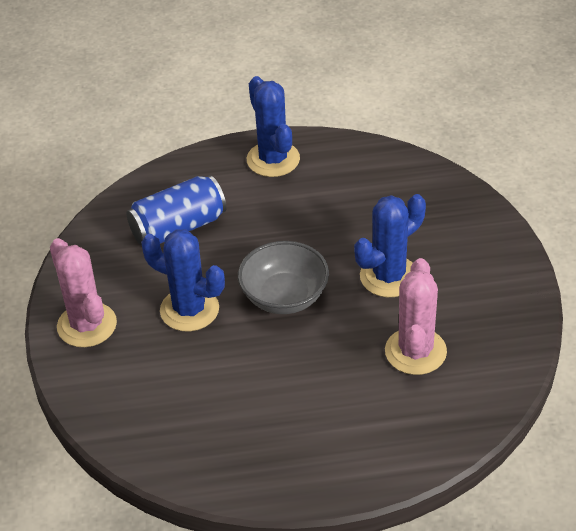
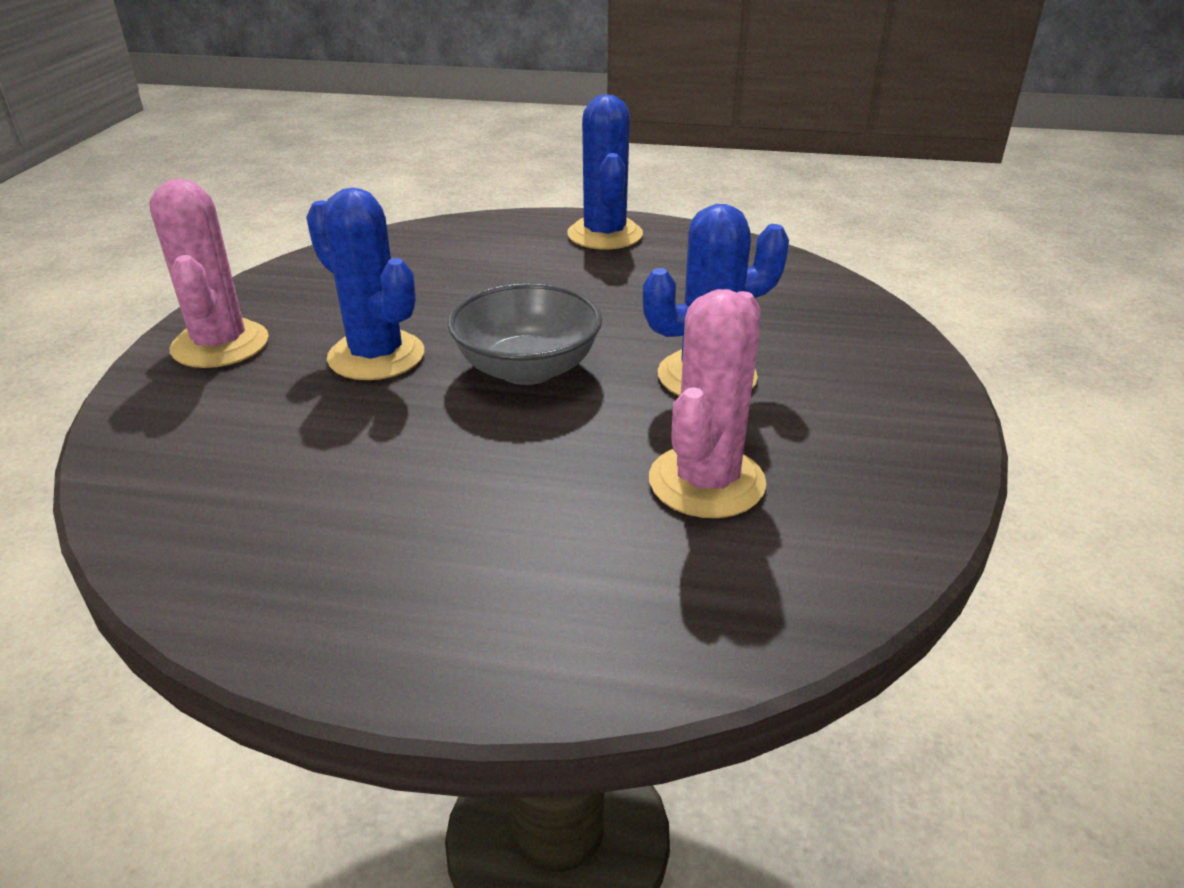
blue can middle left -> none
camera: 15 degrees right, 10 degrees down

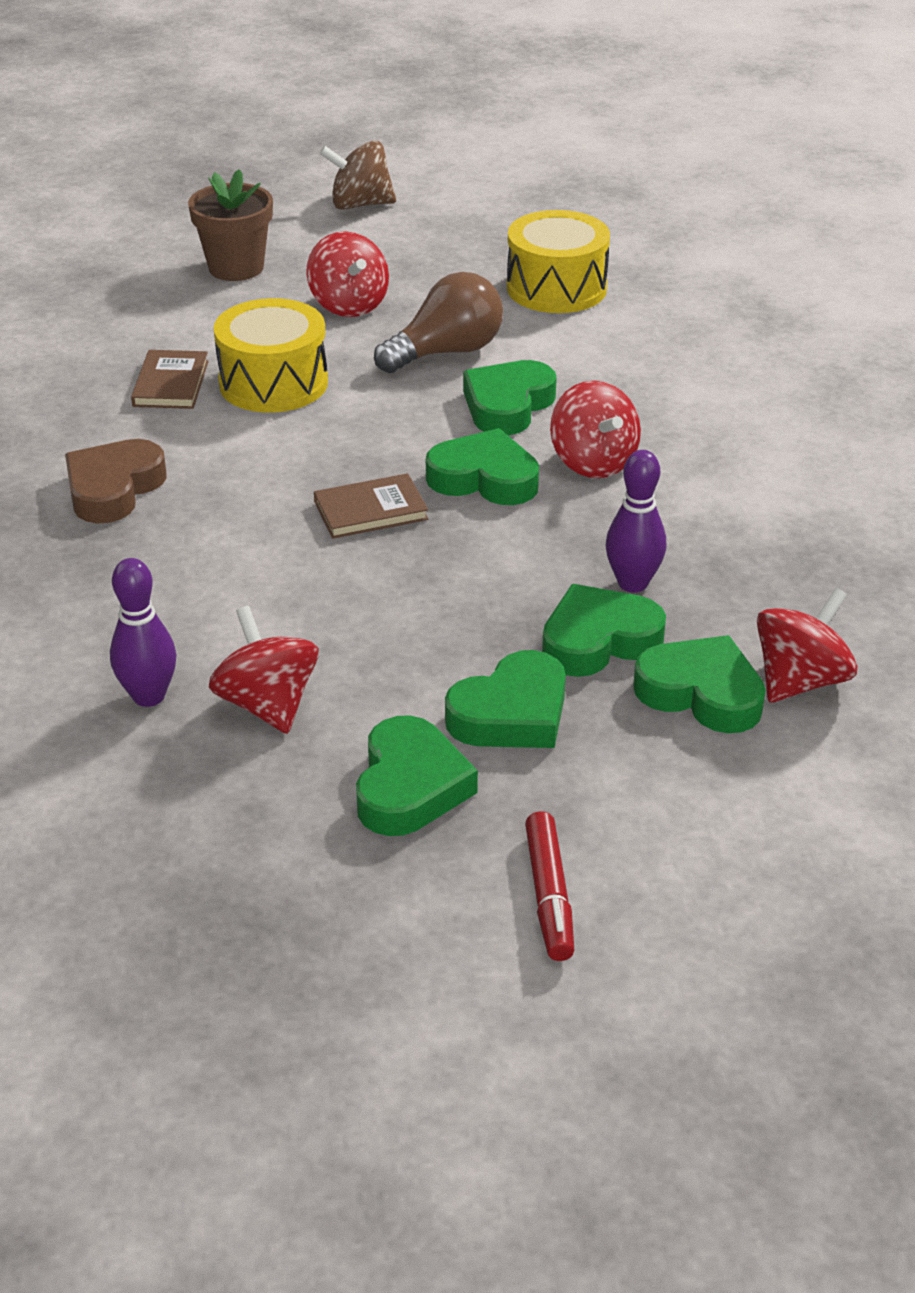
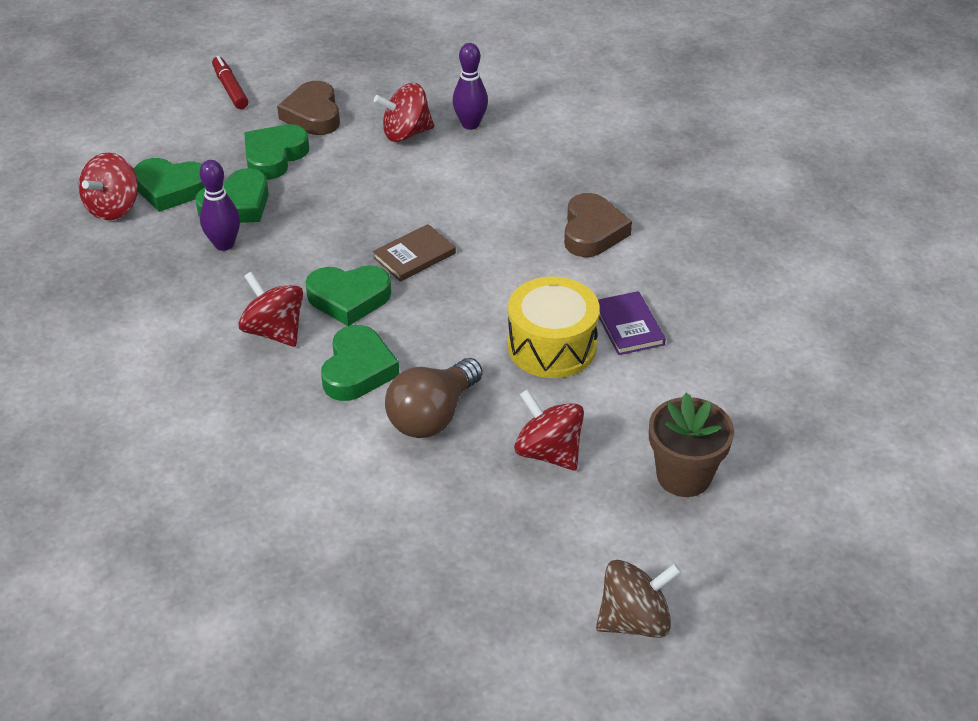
yellow drum (no. 2 from left) top centre -> none
brown book (no. 1 from left) top left -> purple book centre
red spinning top (no. 1 from left in the first image) middle left -> red spinning top (no. 3 from left) top centre, 120 degrees clockwise
green heart (no. 1 from left) centre -> brown heart (no. 1 from left) top left
camera: 160 degrees right, 5 degrees up

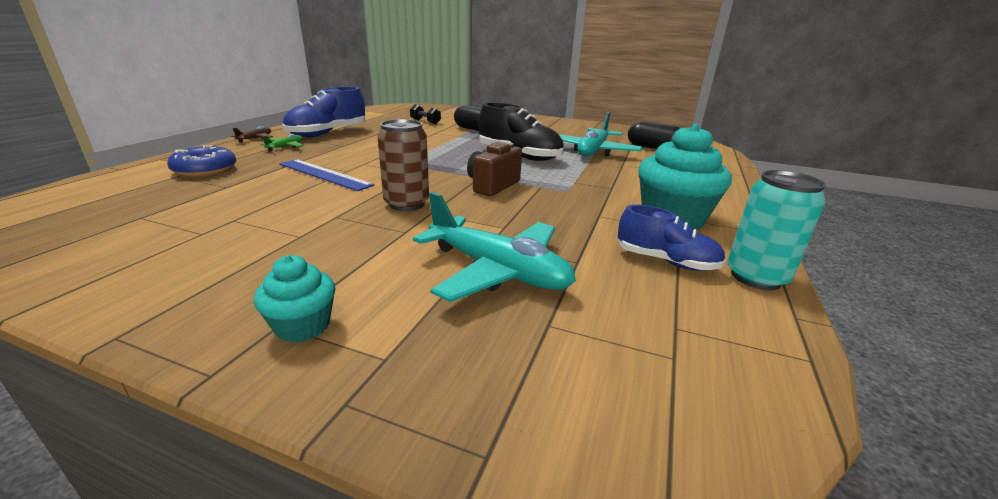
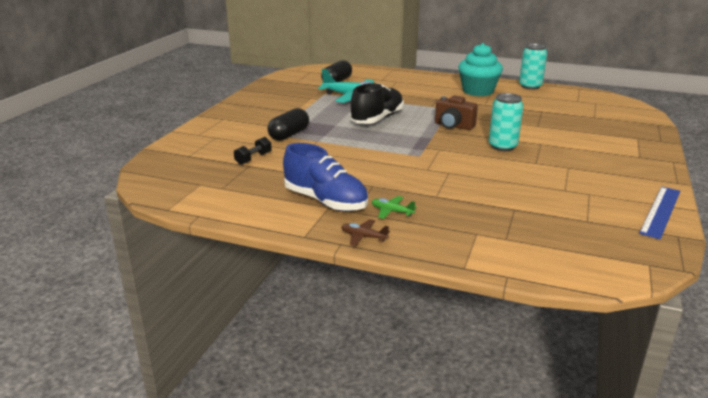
brown can top centre -> turquoise can (no. 1 from left) top right
blue donut top left -> none
blue ruler middle left -> blue ruler middle right, shifted
turquoise plane (no. 1 from left) centre -> none
blue shoe (no. 2 from left) middle right -> none
turquoise cupcake (no. 1 from left) middle left -> none
camera: 90 degrees left, 0 degrees up

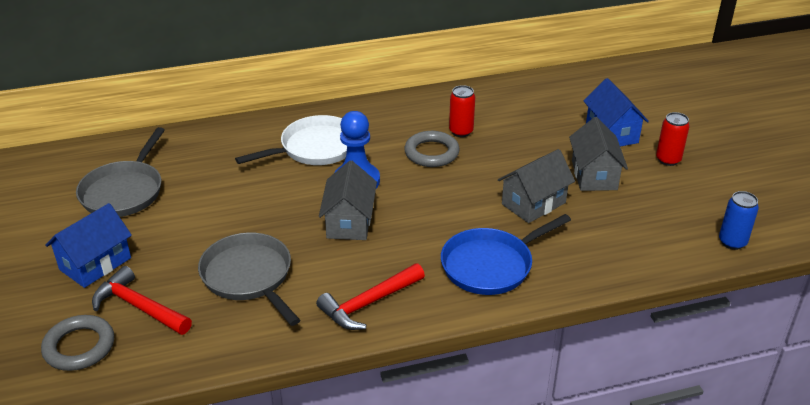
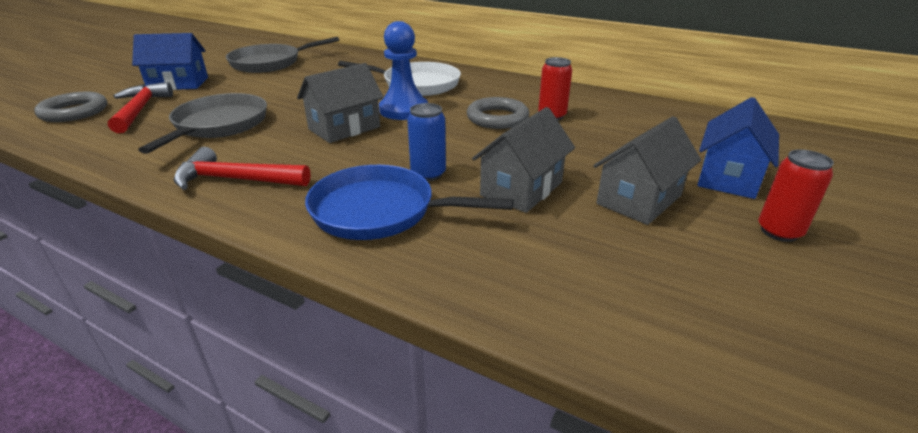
grey house (no. 2 from left) centre, 60 degrees counterclockwise
blue can middle right -> blue can top centre, shifted
camera: 45 degrees right, 5 degrees down

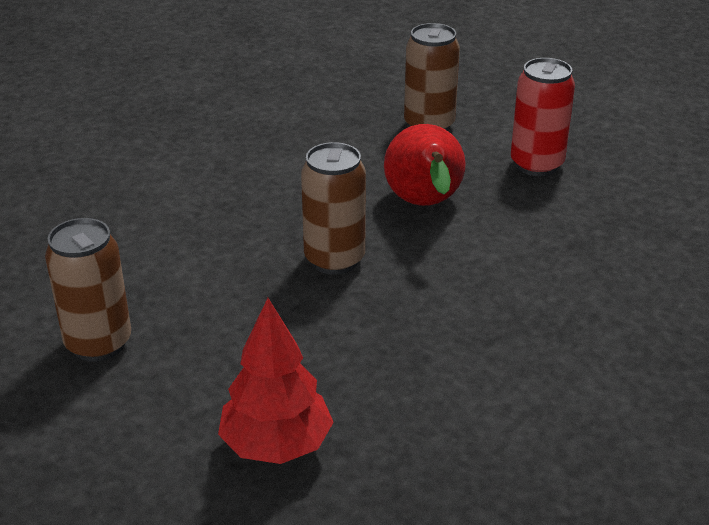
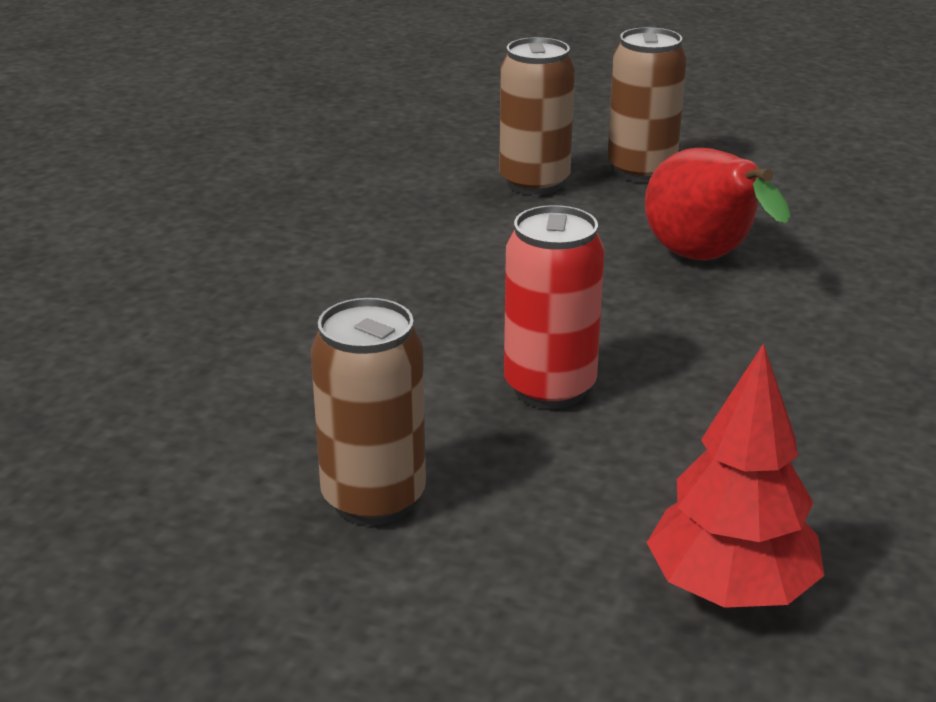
red can top right -> red can centre, shifted
brown can (no. 2 from left) centre -> brown can (no. 2 from left) top centre, shifted
camera: 15 degrees left, 5 degrees down

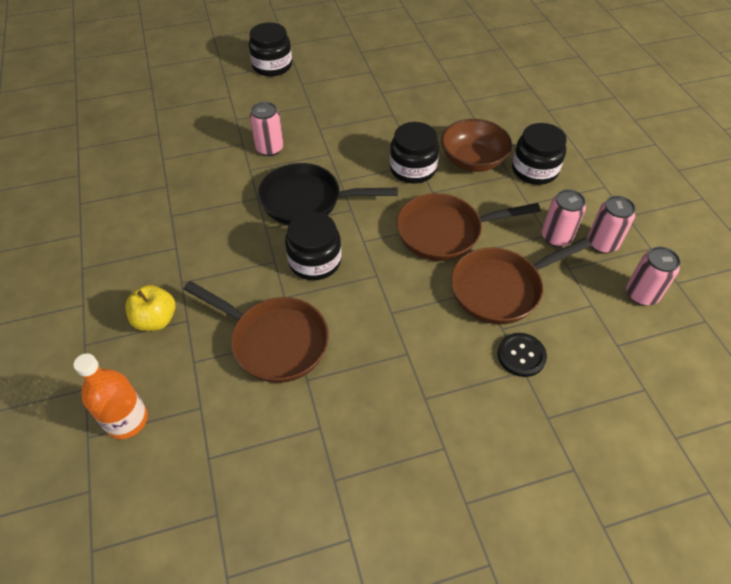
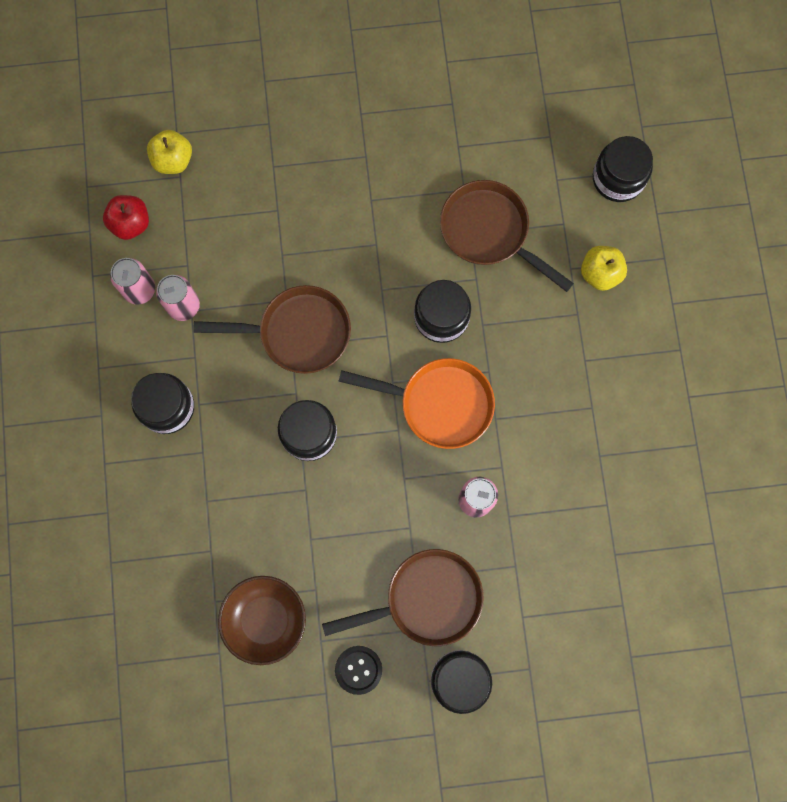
brown bowl top centre -> brown bowl bottom left, shifted
black pan top centre -> orange pan centre
brown pan (no. 3 from left in the first image) middle right -> brown pan (no. 2 from left) bottom centre, shifted
pink can (no. 4 from left) middle right -> red apple top left
black button middle right -> black button bottom centre, shifted
orange bottle bottom left -> black jar (no. 5 from left) top right
none -> yellow apple (no. 1 from left) top left
camera: 170 degrees left, 25 degrees up

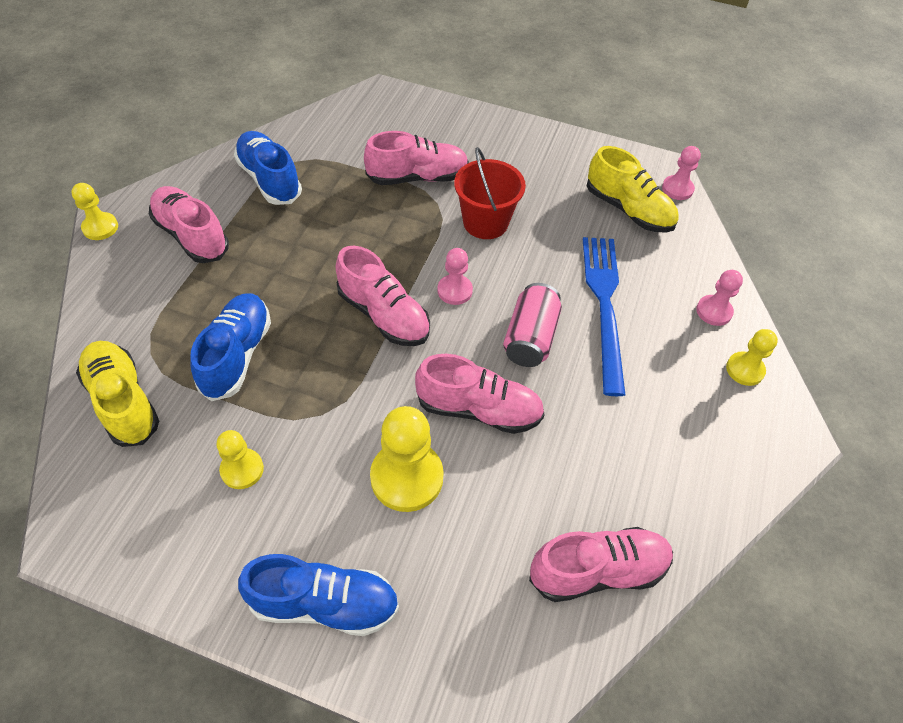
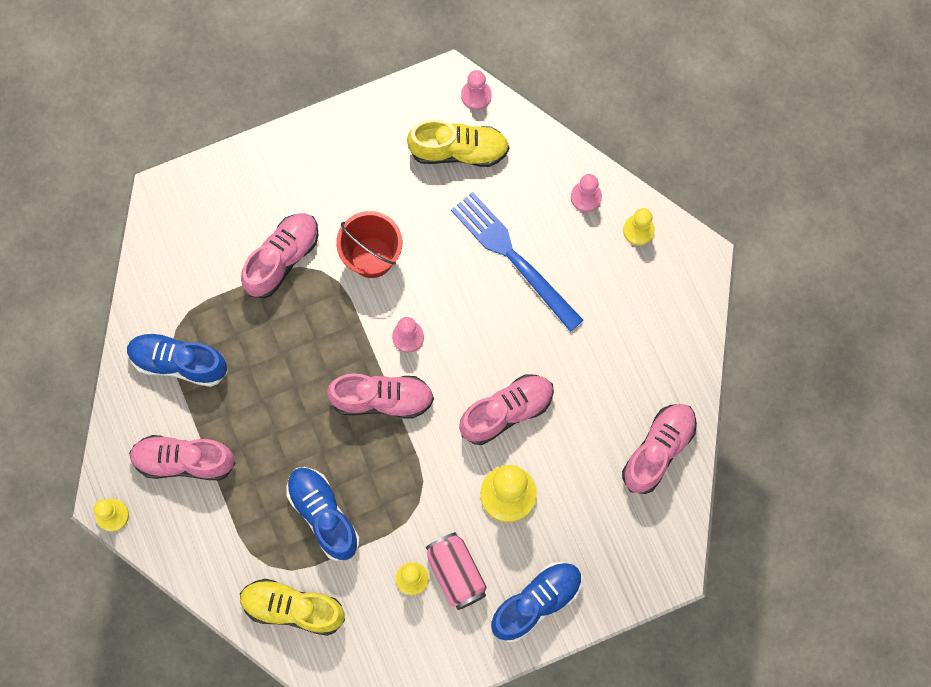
pink can centre -> pink can bottom centre, shifted
camera: 40 degrees left, 20 degrees up

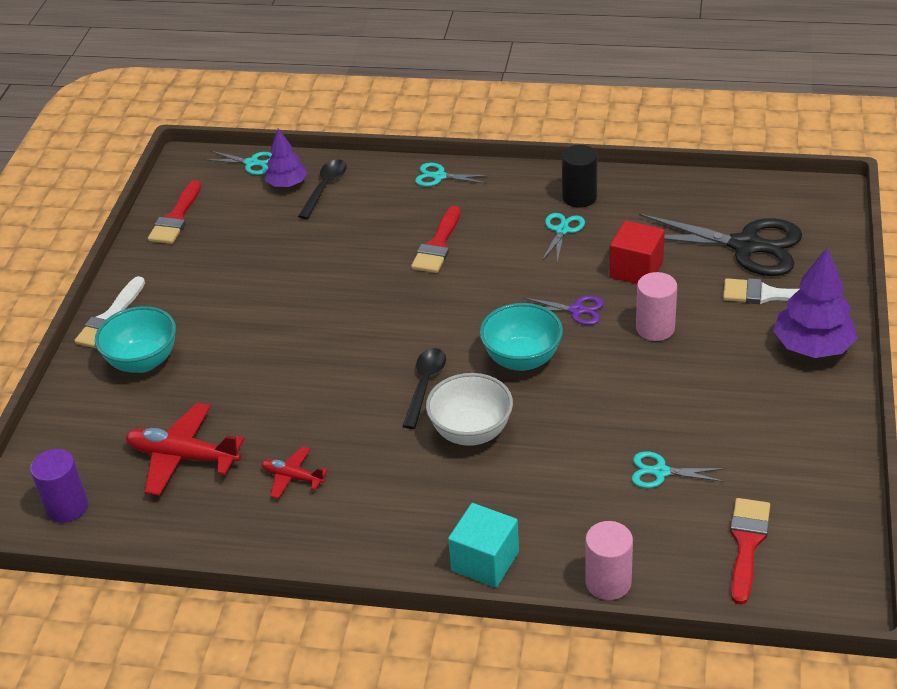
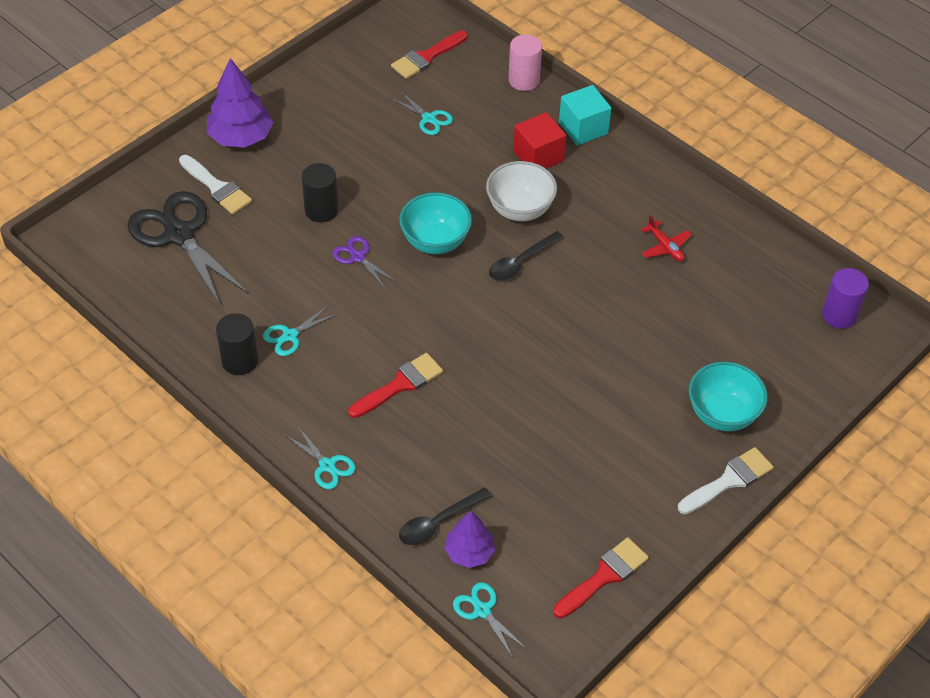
red cube middle right -> red cube top centre, shifted
pink cylinder (no. 2 from left) middle right -> black cylinder (no. 2 from left) top centre
red plane (no. 1 from left) middle left -> none
camera: 150 degrees left, 10 degrees up

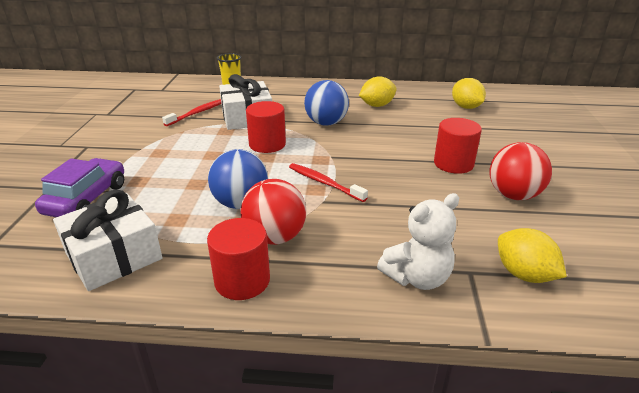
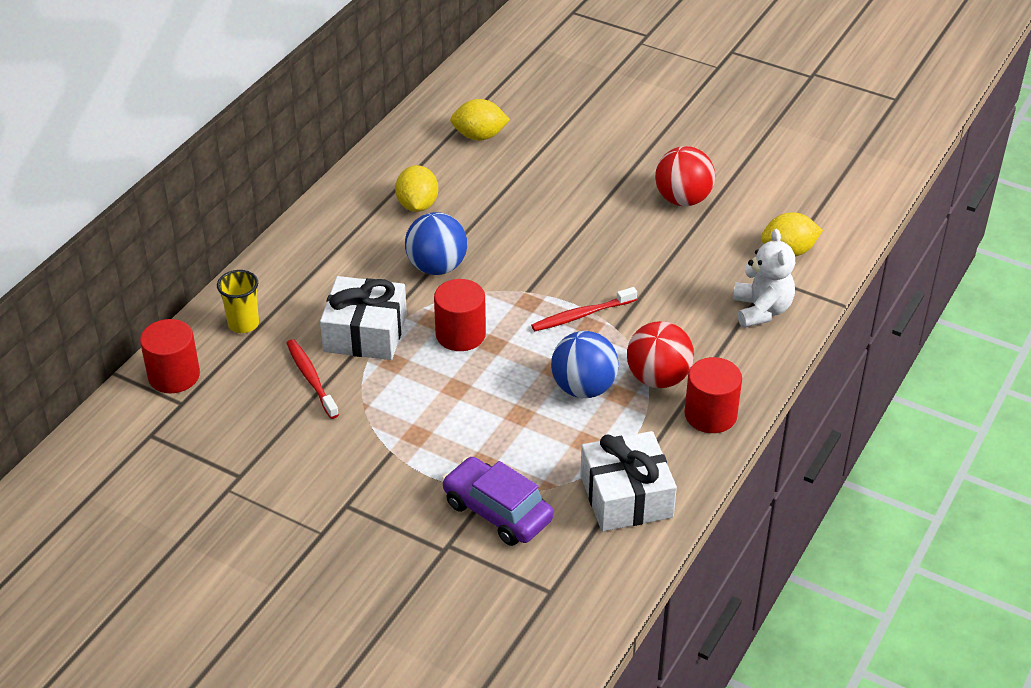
red cylinder (no. 3 from left in the first image) middle right -> red cylinder (no. 1 from left) middle left, shifted
camera: 65 degrees left, 10 degrees up

